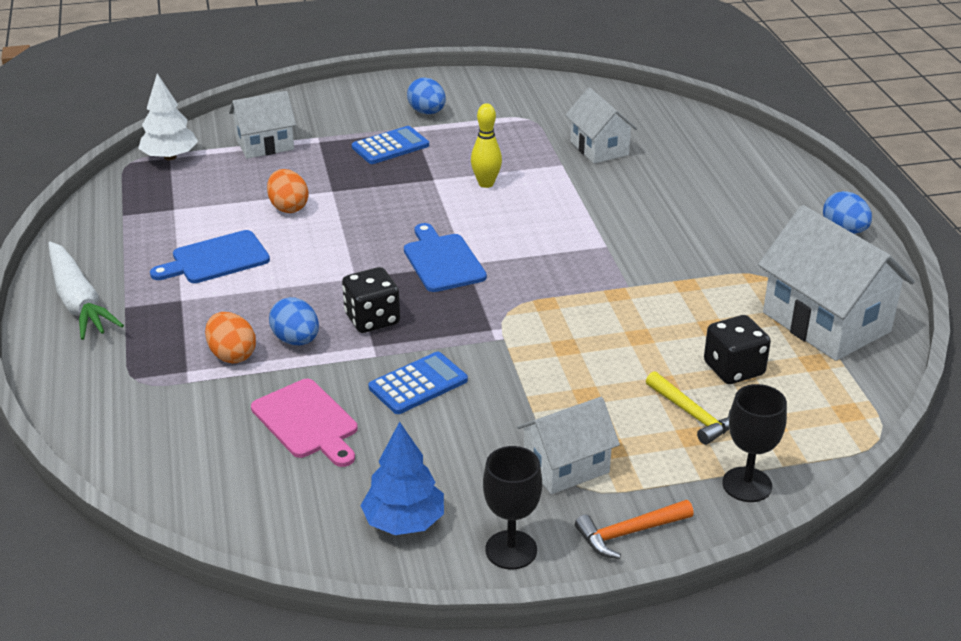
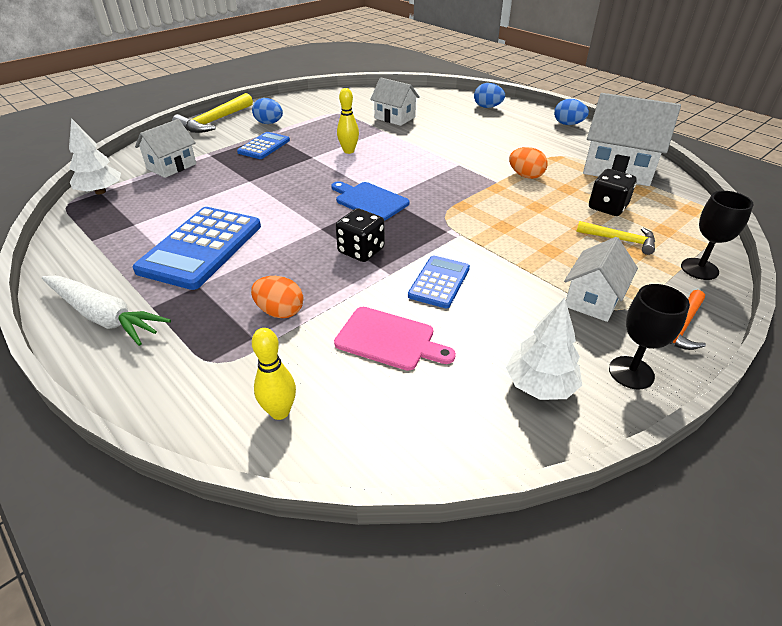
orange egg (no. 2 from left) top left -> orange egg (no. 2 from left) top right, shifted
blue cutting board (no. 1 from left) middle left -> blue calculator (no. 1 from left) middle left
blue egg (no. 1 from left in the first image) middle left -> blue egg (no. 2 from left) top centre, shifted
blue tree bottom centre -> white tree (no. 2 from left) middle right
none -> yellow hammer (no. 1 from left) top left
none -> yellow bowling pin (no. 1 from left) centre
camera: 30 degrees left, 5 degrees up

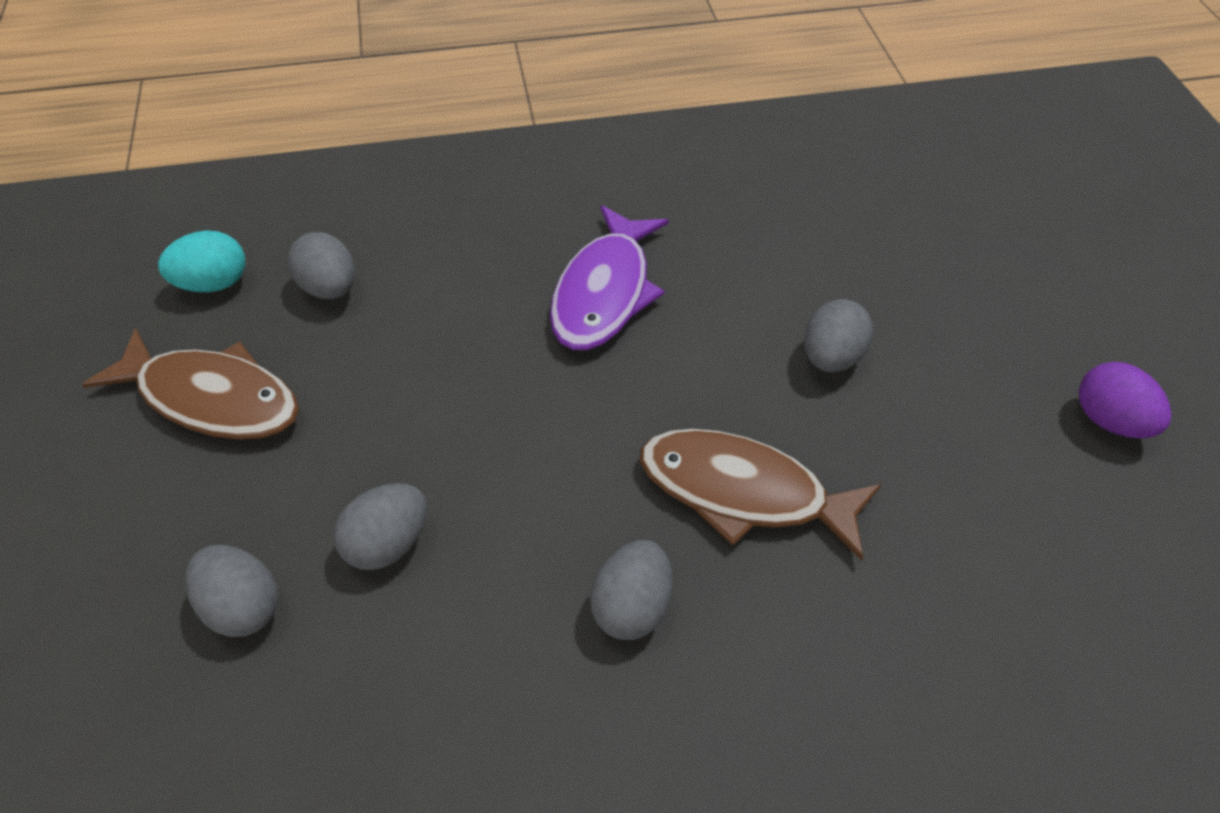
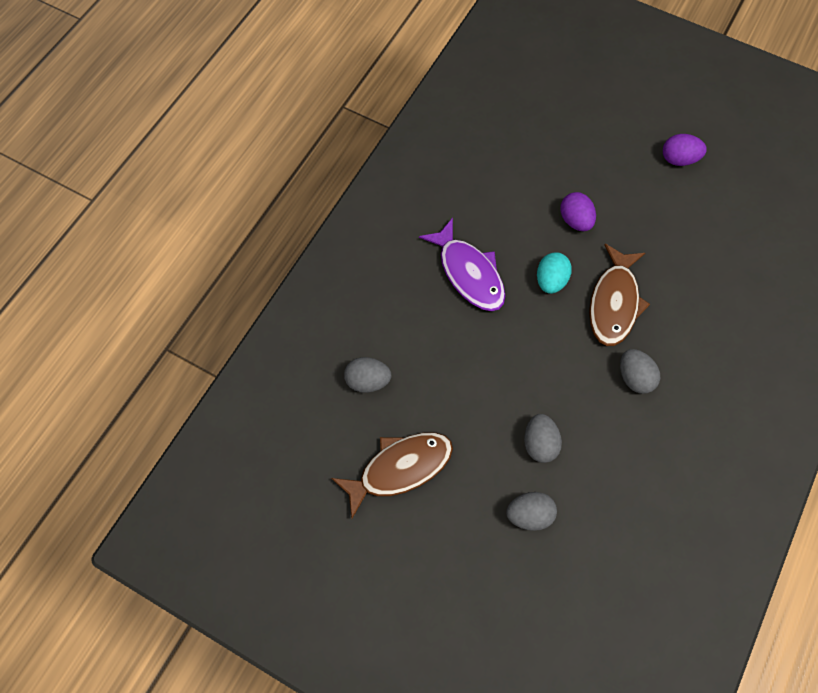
turquoise egg top left -> turquoise egg middle right, shifted
grey egg (no. 5 from left) middle right -> purple egg (no. 1 from left) top right
brown fish (no. 2 from left) centre -> brown fish (no. 2 from left) middle right, 45 degrees counterclockwise
camera: 50 degrees left, 15 degrees up

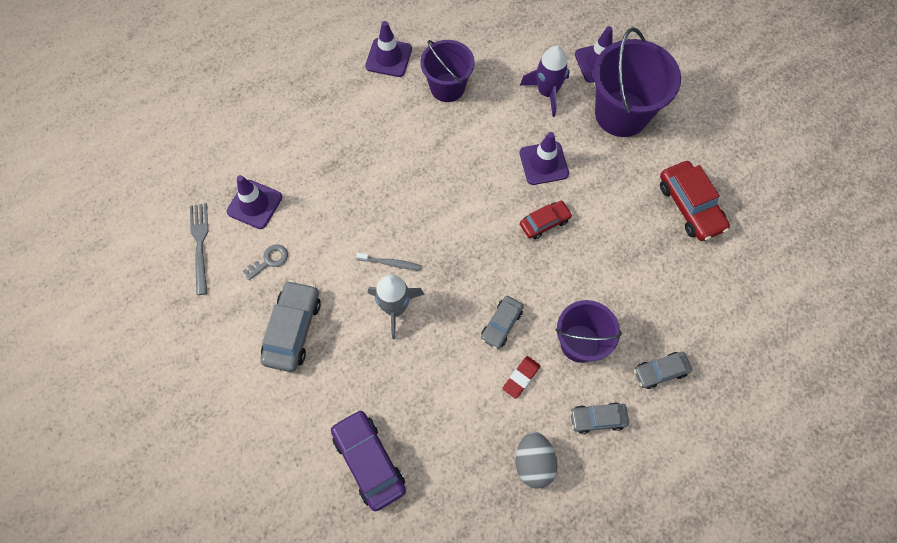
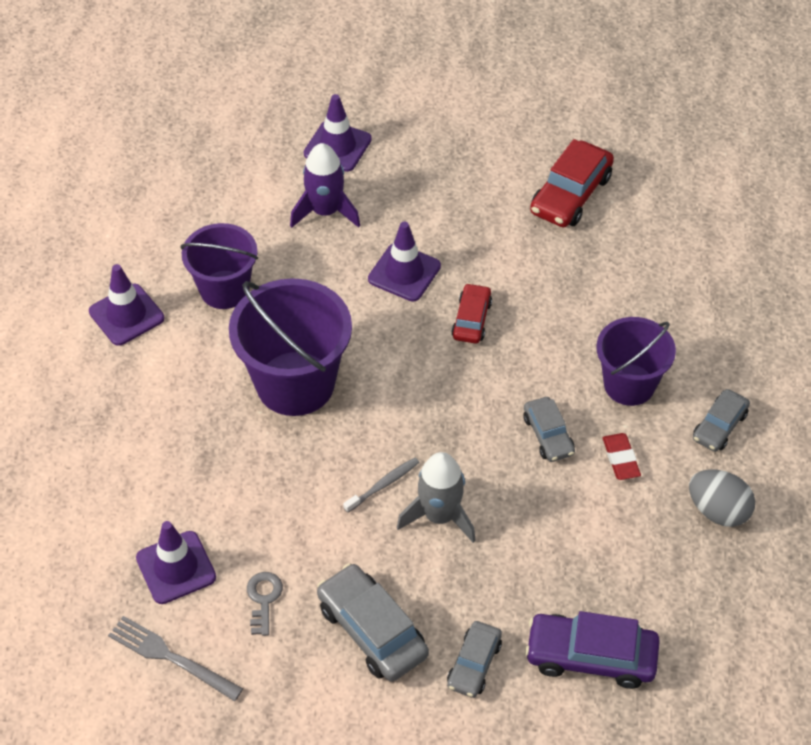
purple bucket (no. 3 from left in the first image) top right -> purple bucket (no. 2 from left) centre, shifted
red car (no. 2 from left) middle right -> red car (no. 2 from left) top right, 105 degrees clockwise
grey car (no. 4 from left in the first image) bottom right -> grey car (no. 2 from left) bottom centre, shifted
camera: 50 degrees left, 15 degrees down

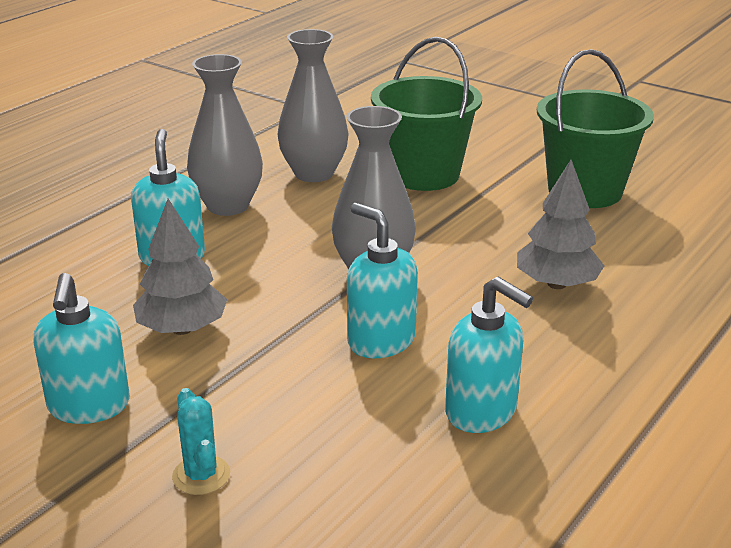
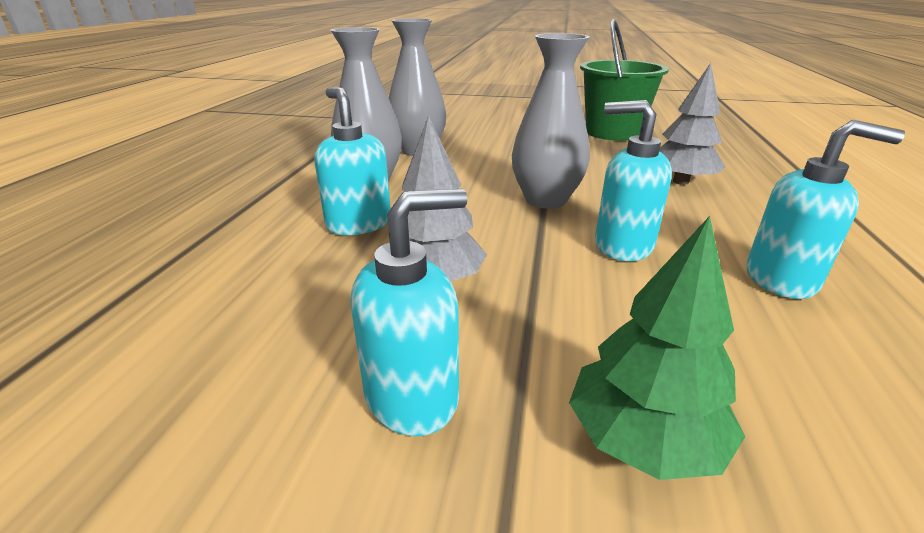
green bucket (no. 1 from left) top centre -> none
turquoise soap dispenser (no. 1 from left in the first image) middle left -> turquoise soap dispenser (no. 2 from left) centre, 90 degrees counterclockwise
turquoise cactus bottom left -> green tree middle right
camera: 25 degrees left, 0 degrees up

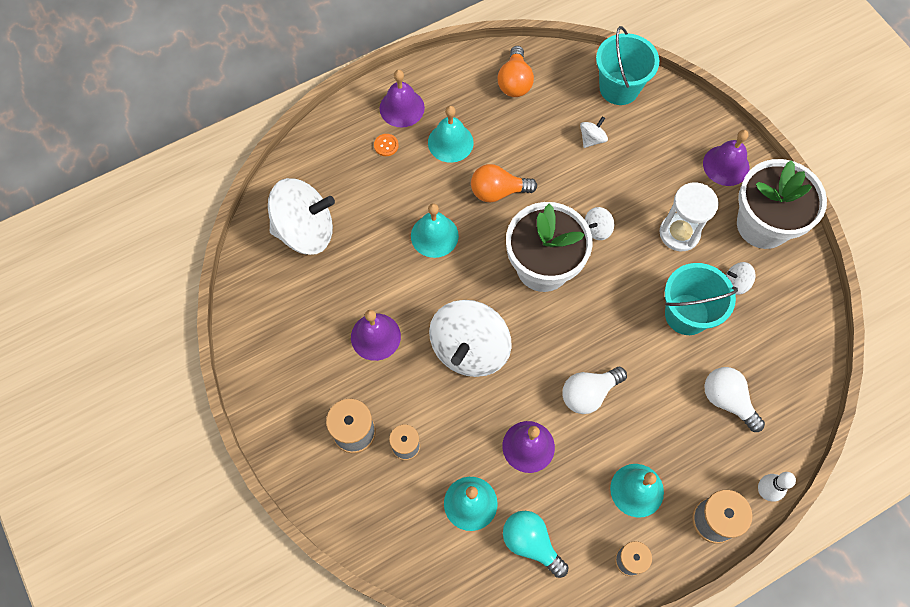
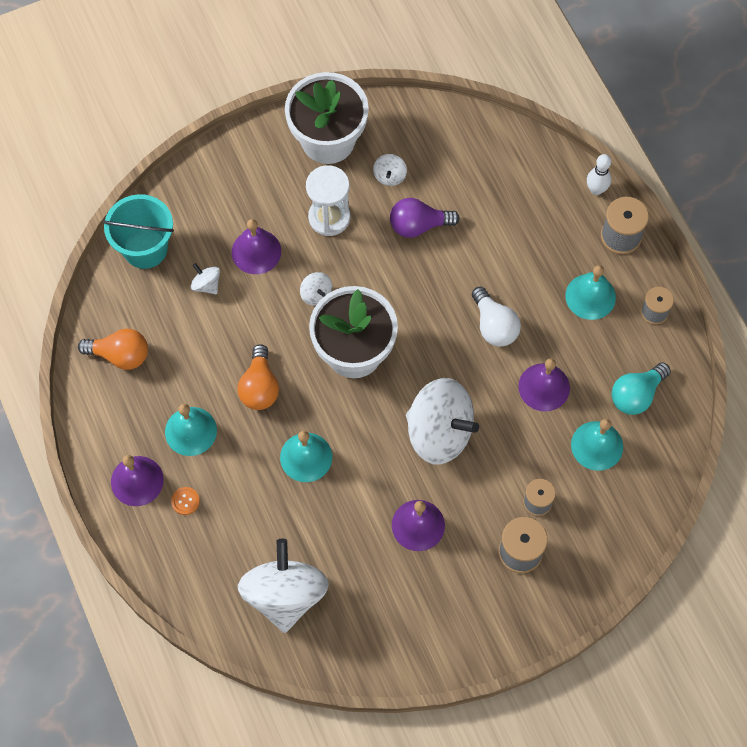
purple bell (no. 4 from left in the first image) top right -> purple bell (no. 2 from left) top centre, shifted
turquoise bucket (no. 2 from left) middle right -> purple light bulb top centre
white light bulb (no. 2 from left) middle right -> none
camera: 85 degrees left, 0 degrees up

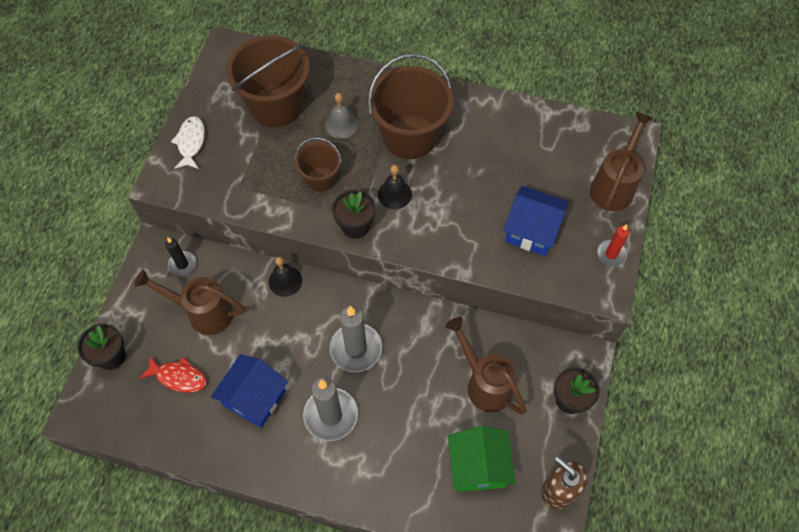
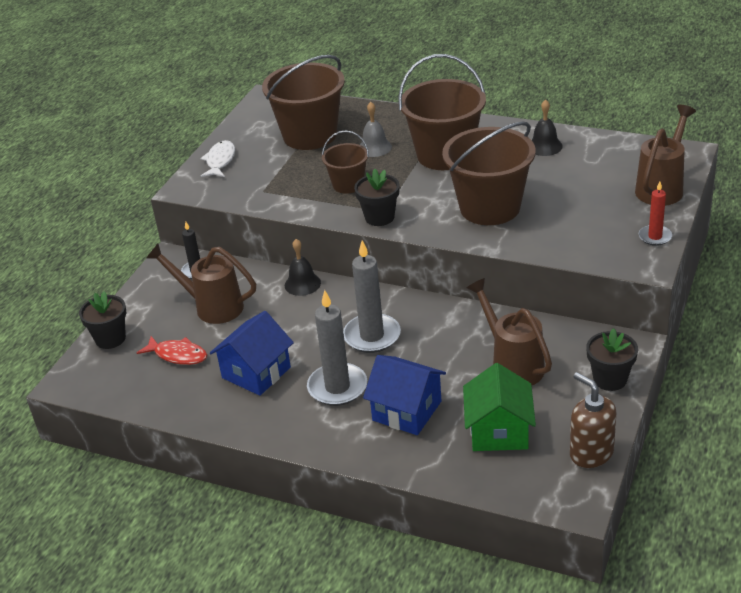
black bell (no. 2 from left) centre -> black bell (no. 2 from left) top right, shifted
blue house (no. 2 from left) middle right -> blue house (no. 2 from left) centre, shifted
none -> brown bucket (no. 4 from left) top centre
camera: 10 degrees right, 25 degrees down

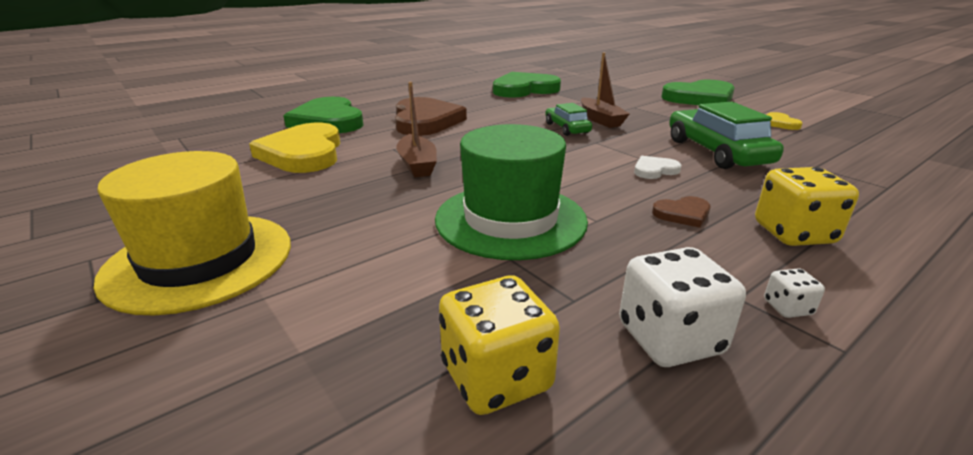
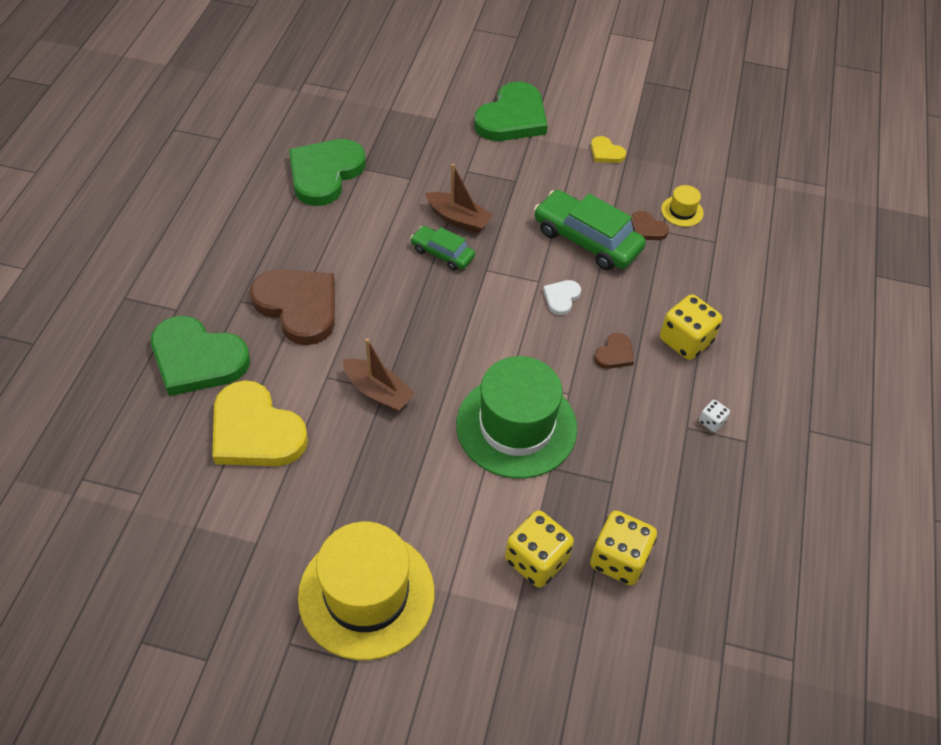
white dice (no. 1 from left) bottom right -> none
none -> yellow hat (no. 2 from left) top right
none -> brown heart (no. 3 from left) top right
none -> yellow dice (no. 1 from left) bottom centre
camera: 40 degrees left, 25 degrees up

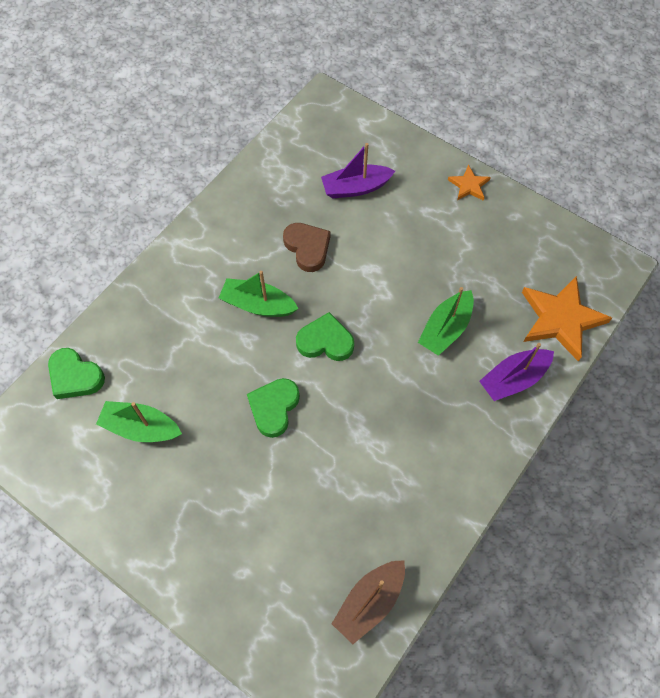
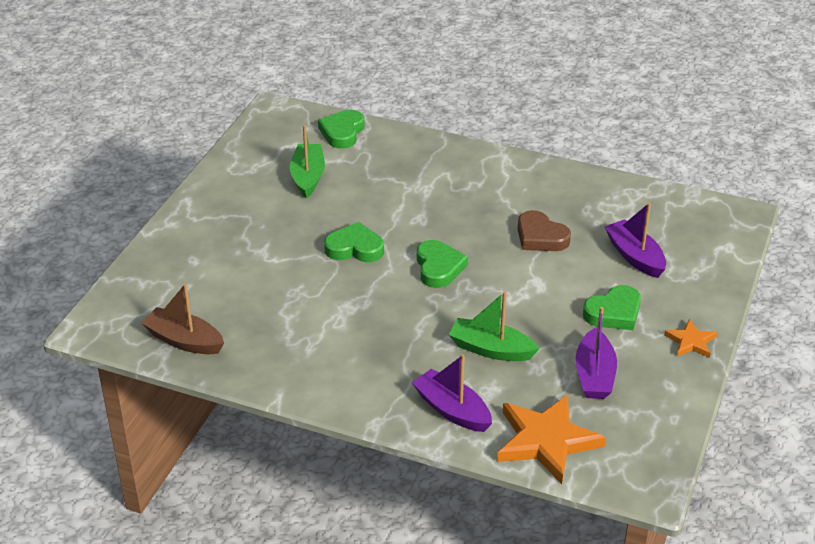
brown heart centre -> brown heart middle right, 90 degrees clockwise
green boat (no. 2 from left) centre -> none
none -> green heart (no. 4 from left) middle right
none -> purple boat (no. 2 from left) middle right
camera: 75 degrees right, 25 degrees down

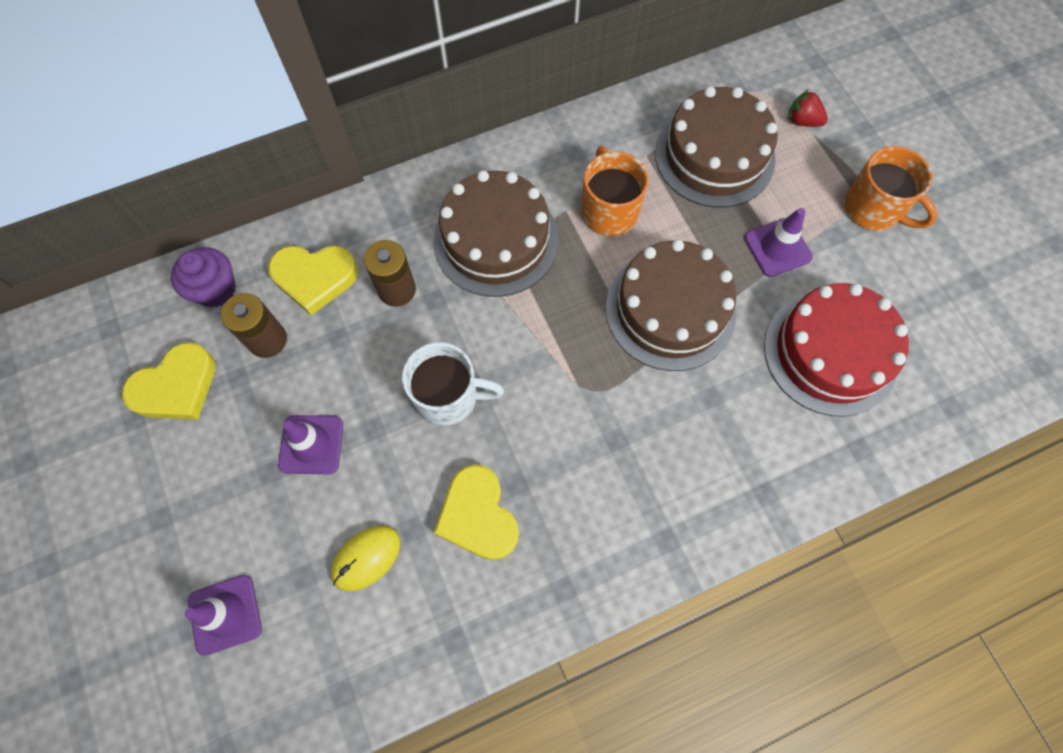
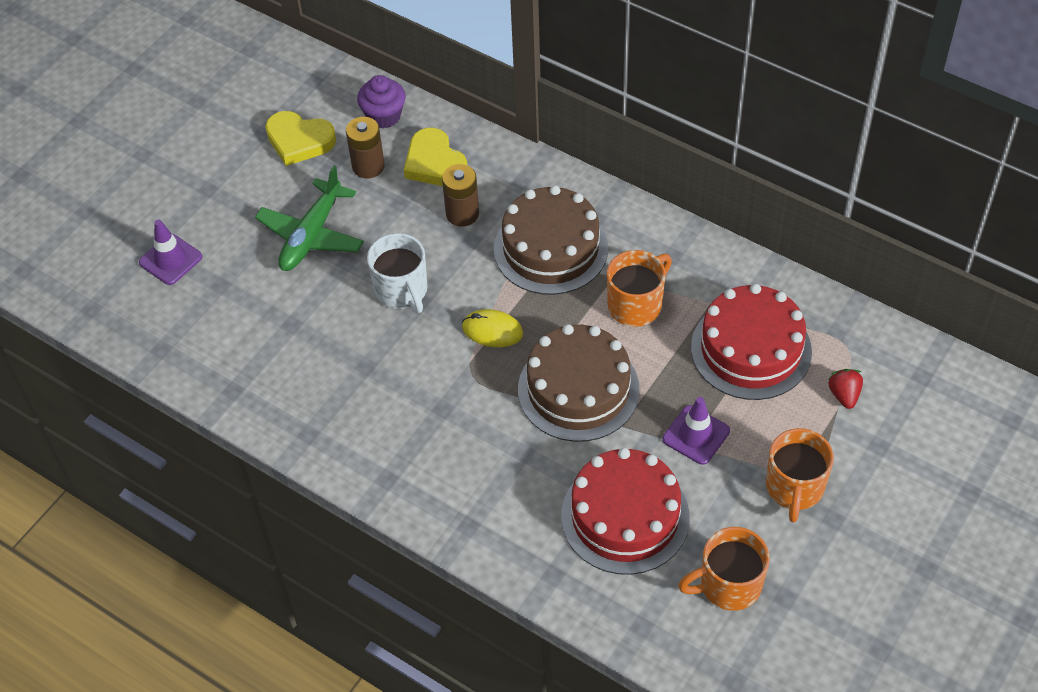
brown cake (no. 3 from left) top right -> red cake (no. 2 from left) middle right
purple traffic cone (no. 2 from left) middle left -> green plane top left
yellow heart (no. 3 from left) bottom centre -> none
yellow mouse bottom centre -> yellow mouse centre, shifted
none -> orange mug (no. 2 from left) bottom right
camera: 60 degrees right, 15 degrees down

